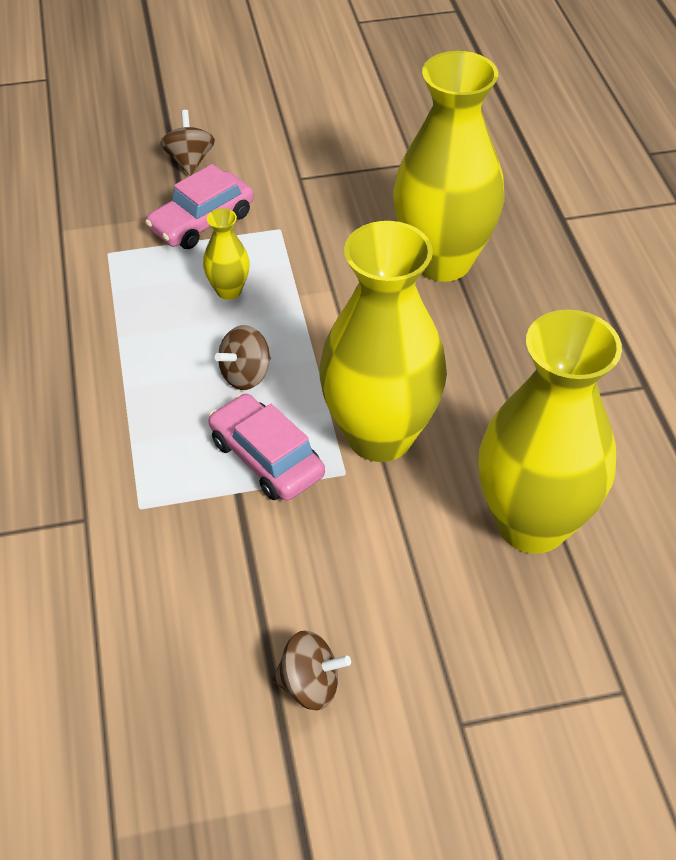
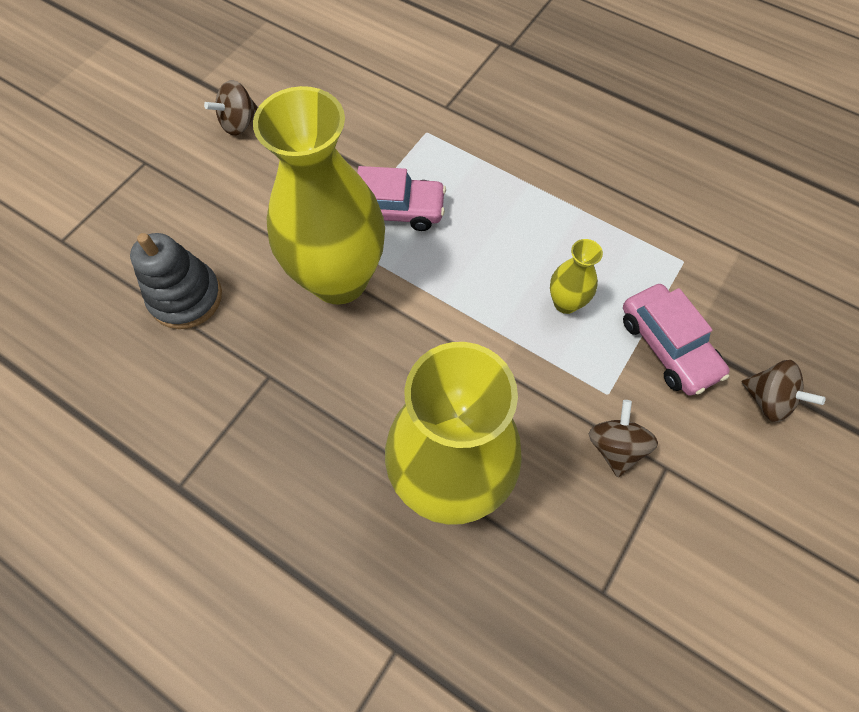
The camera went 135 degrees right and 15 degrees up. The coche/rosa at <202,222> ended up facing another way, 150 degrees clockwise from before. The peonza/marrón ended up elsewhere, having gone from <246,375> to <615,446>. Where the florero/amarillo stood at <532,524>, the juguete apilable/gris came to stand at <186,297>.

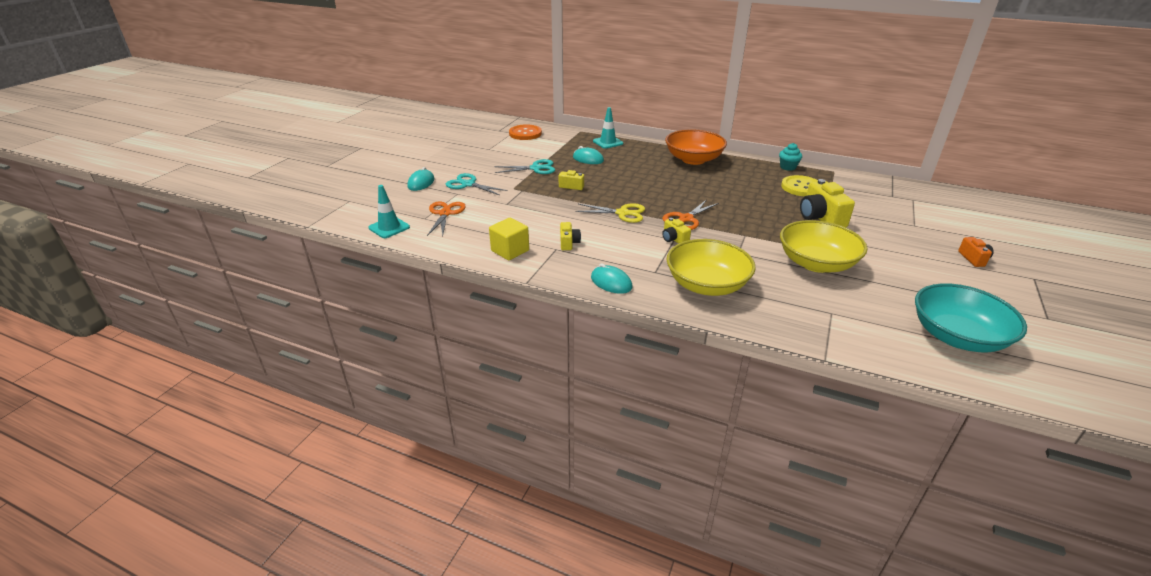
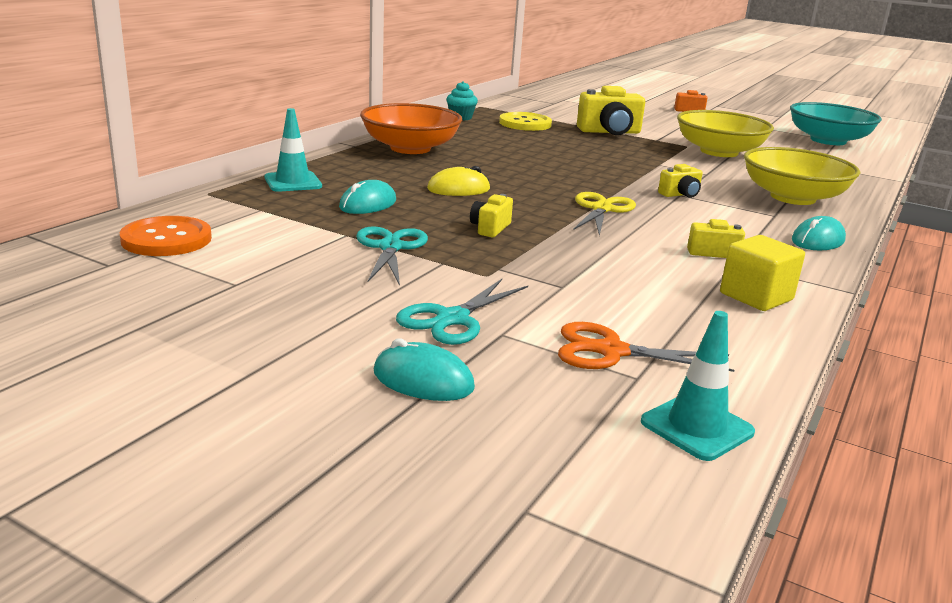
The camera went 85 degrees left and 10 degrees down. The second view lost the tijeras/naranja at <686,219>. The second view gained the ratón/amarillo at <458,189>.

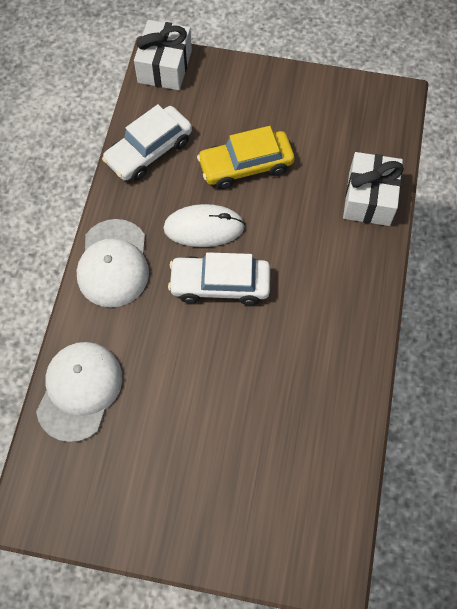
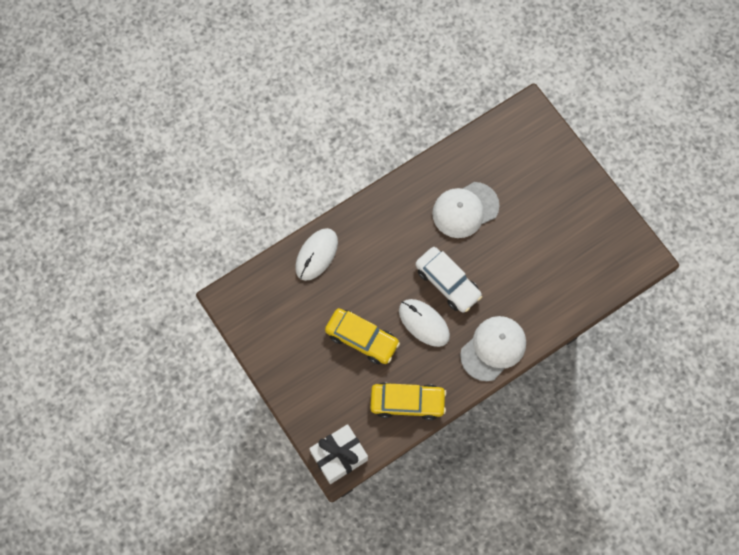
The camera went 135 degrees left and 5 degrees up. The gorra/blanco ended up elsewhere, having gone from <79,391> to <465,210>. What was the coche/blanco at <149,151> turned into the coche/amarillo at <407,402>. Where the regalo/blanco stood at <369,198>, the ratón/blanco came to stand at <316,255>.

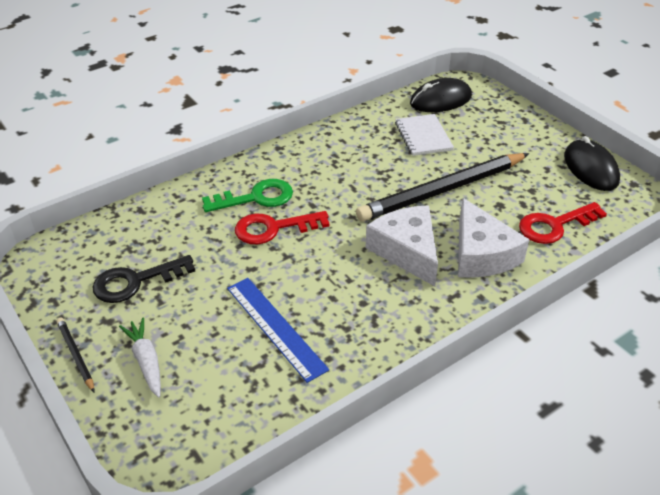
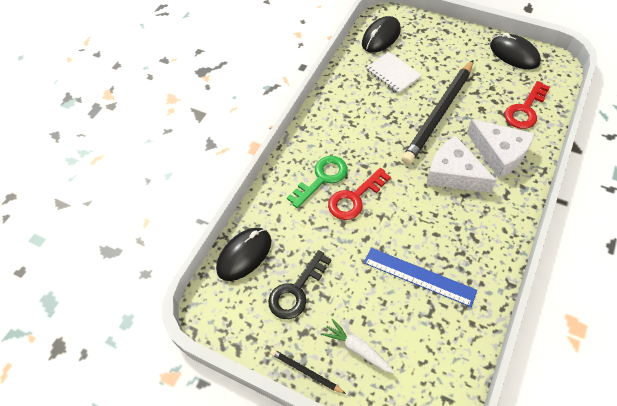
The camera went 25 degrees left and 15 degrees up. The second view gained the ratón/negro at <244,255>.

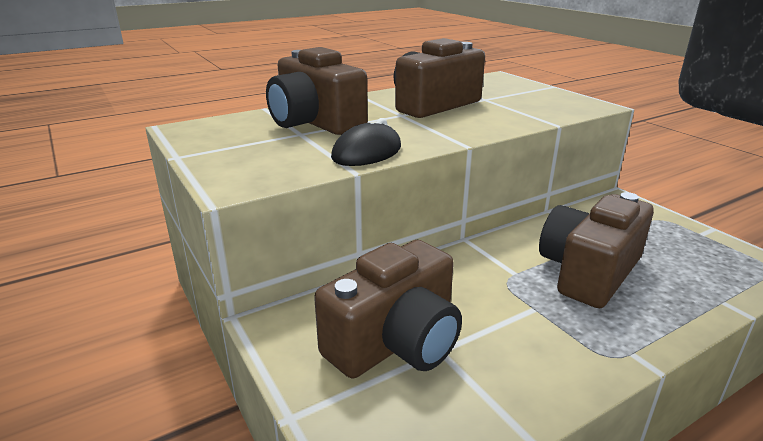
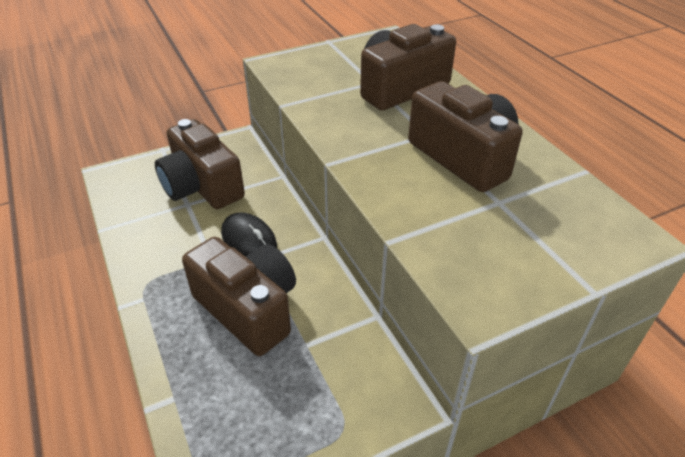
The camera went 95 degrees right and 15 degrees up. The ratón/negro ended up elsewhere, having gone from <367,152> to <249,239>.

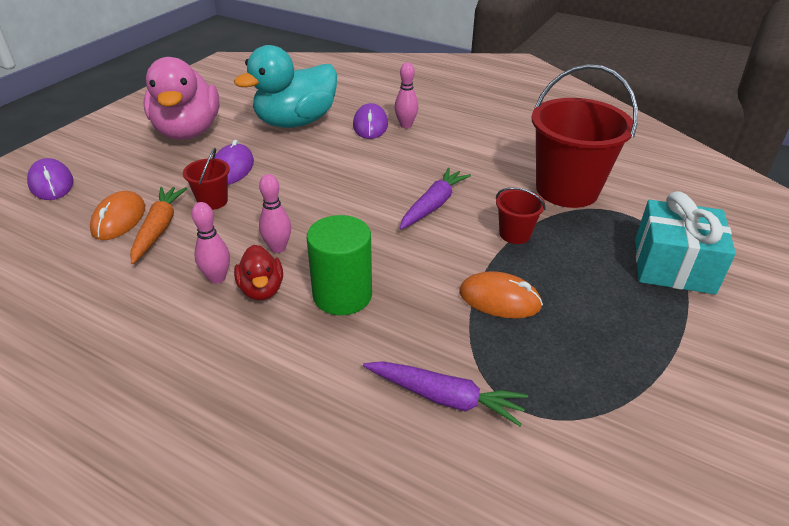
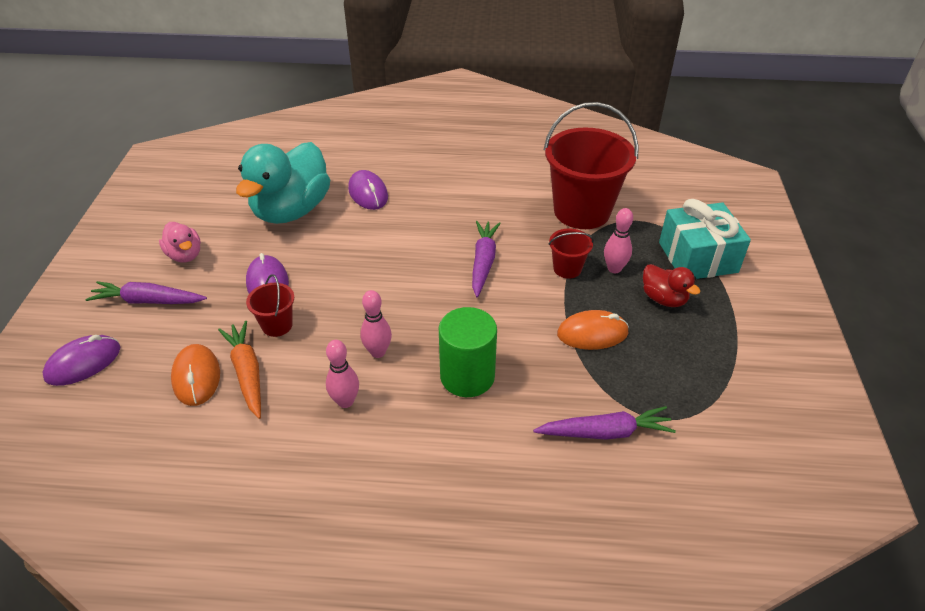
The camera went 25 degrees left and 5 degrees up. The ratón/morado at <51,183> ended up facing another way, 75 degrees counterclockwise from before. The size of the pato/rosa at <188,132> changed by a factor of 0.48. The pato/rojo ended up elsewhere, having gone from <261,289> to <663,299>. The bolo/rosa ended up elsewhere, having gone from <406,125> to <614,269>. The second view gained the zanahoria/morado at <148,301>.

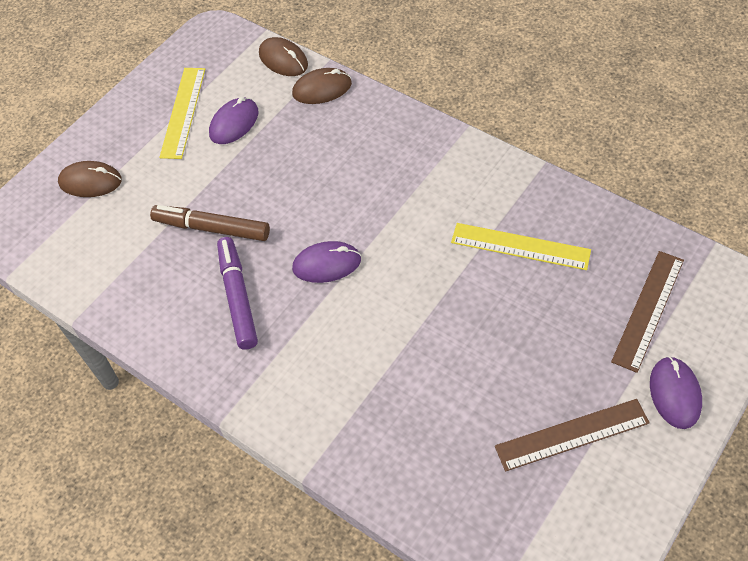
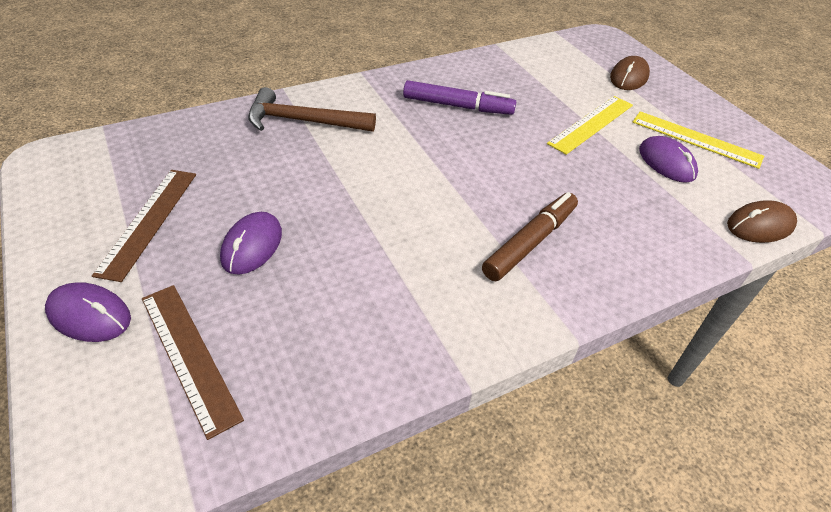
The camera went 110 degrees right and 10 degrees down. The rotulador/marrón ended up elsewhere, having gone from <212,228> to <530,242>. The second view lost the ratón/marrón at <322,89>. The ratón/morado ended up elsewhere, having gone from <326,264> to <252,246>. The regla/amarillo ended up elsewhere, having gone from <520,246> to <591,124>. The second view gained the martillo/marrón at <303,121>.

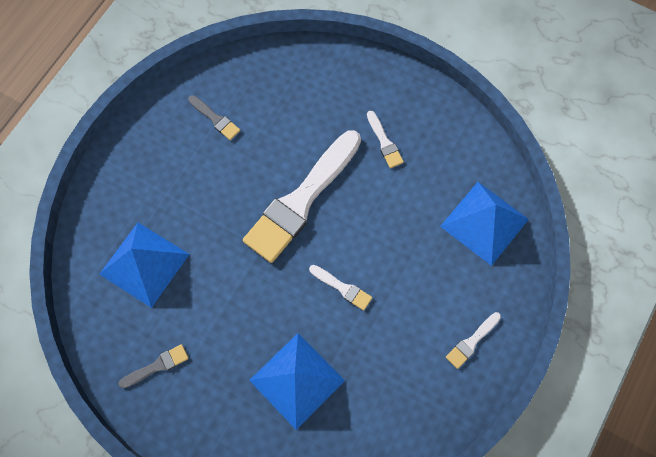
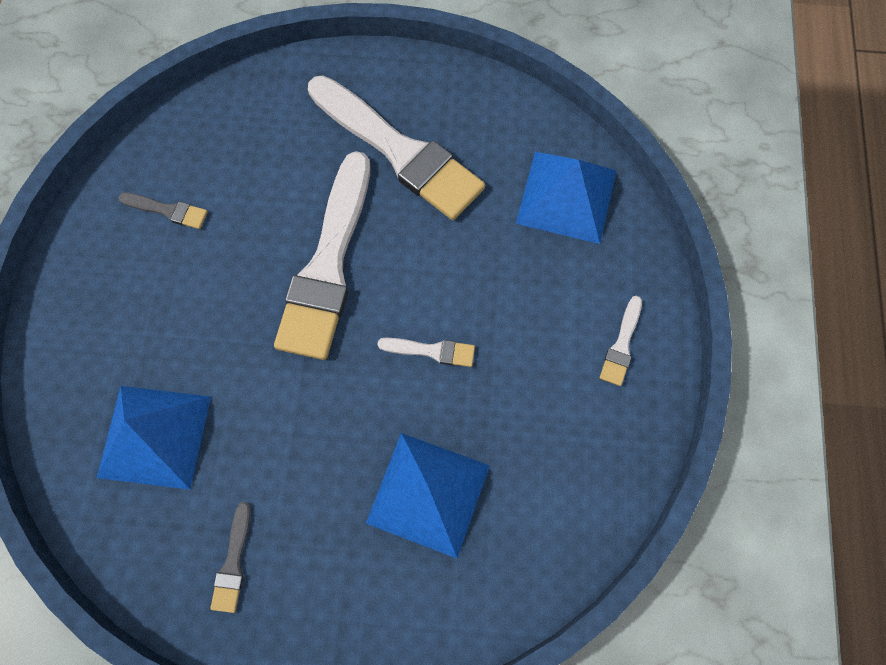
The camera went 25 degrees left and 0 degrees up. The pincel/gris at <157,366> ended up facing another way, 150 degrees clockwise from before. The size of the pincel/blanco at <384,142> changed by a factor of 2.41.

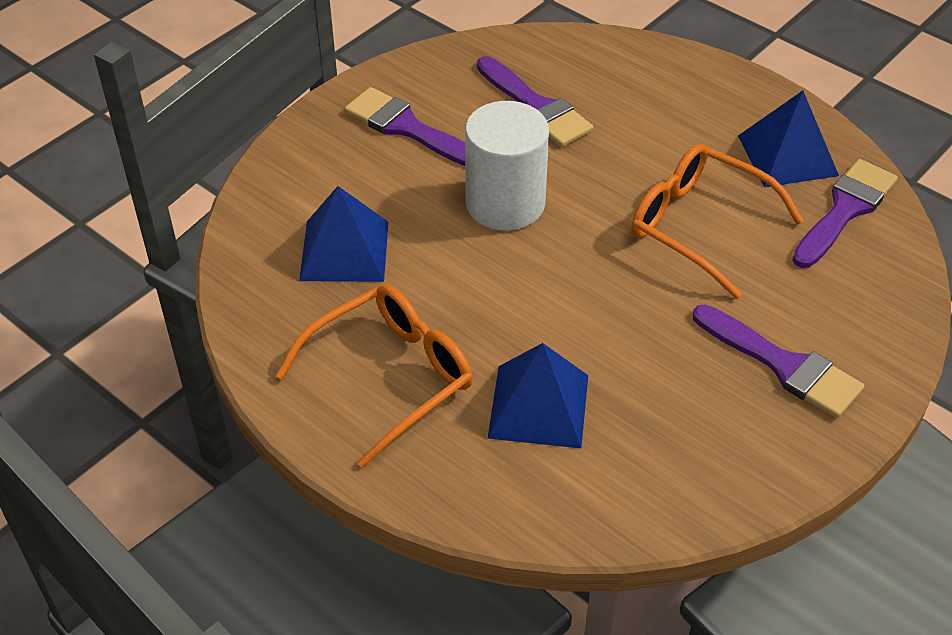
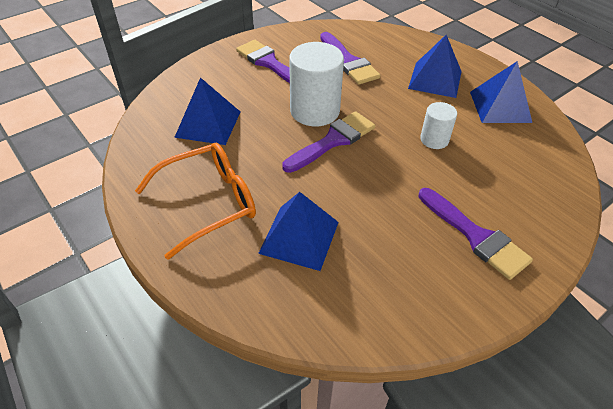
The camera went 10 degrees right and 0 degrees up. Where the gafas/naranja stood at <698,226>, the cilindro/blanco came to stand at <434,139>. The pincel/morado ended up elsewhere, having gone from <845,210> to <333,141>. The second view gained the pirámide/azul at <435,79>.

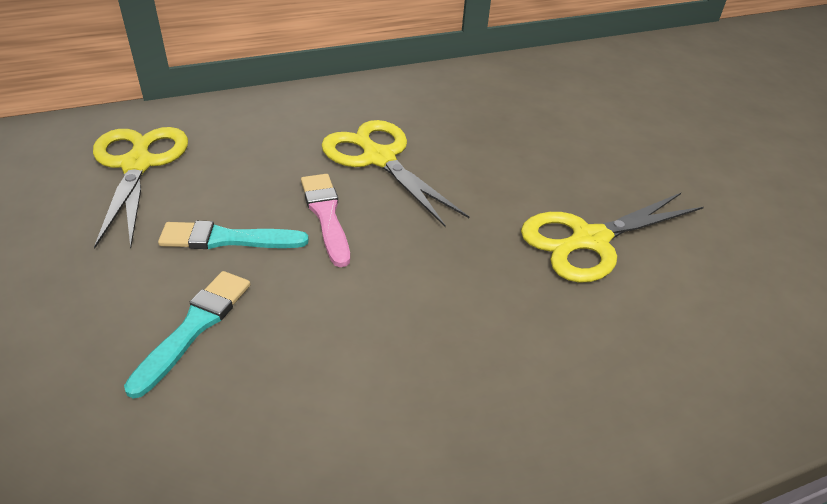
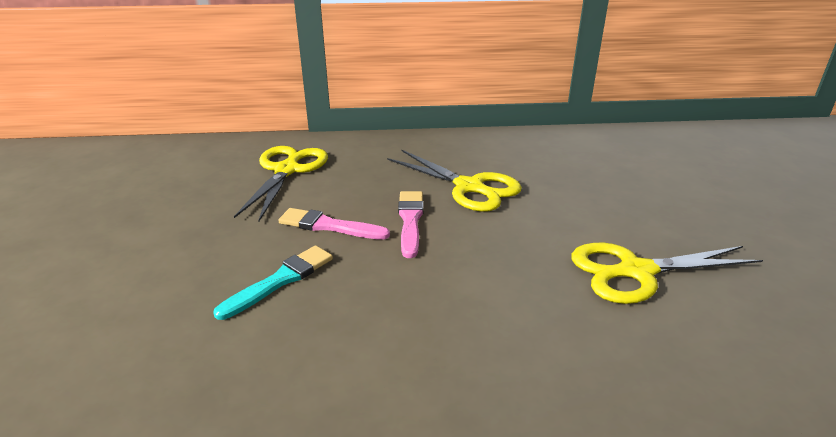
The camera went 20 degrees right and 10 degrees down. What was the pincel/turquesa at <227,239> turned into the pincel/rosa at <329,226>. The tijeras/amarillo at <379,158> ended up facing another way, 150 degrees clockwise from before.

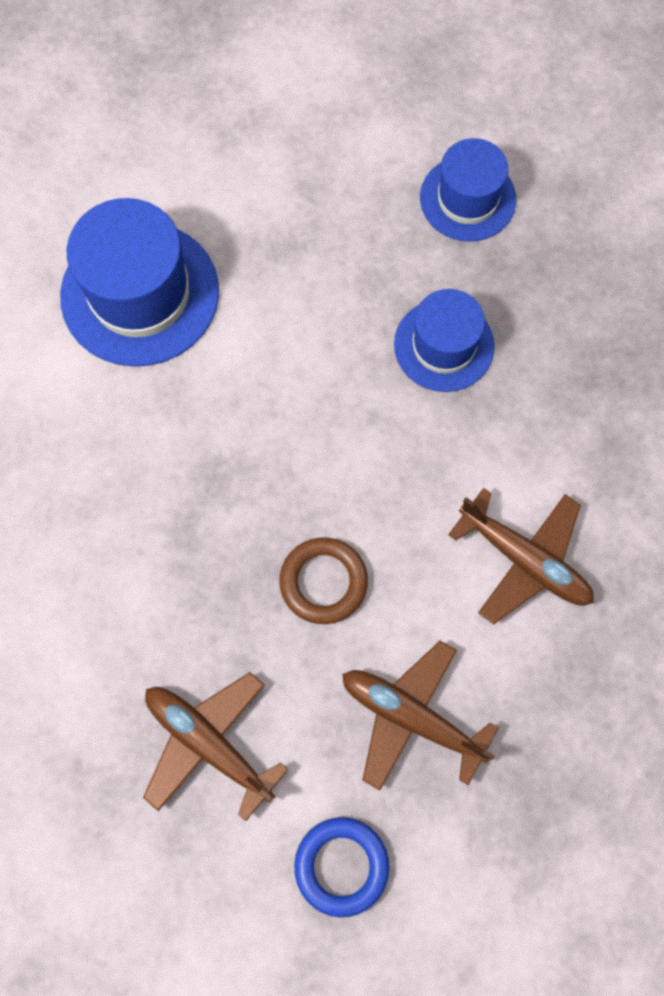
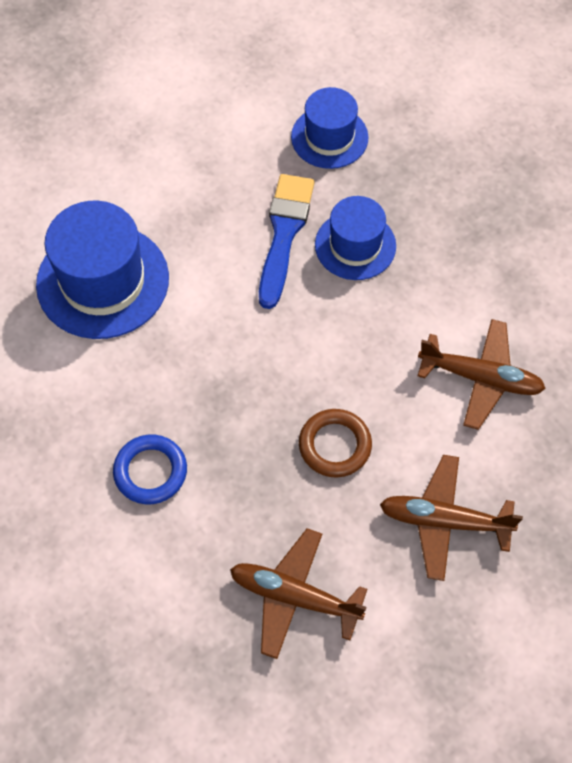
The camera went 20 degrees left and 10 degrees down. The anillo/azul ended up elsewhere, having gone from <341,866> to <150,471>. The second view gained the pincel/azul at <284,233>.

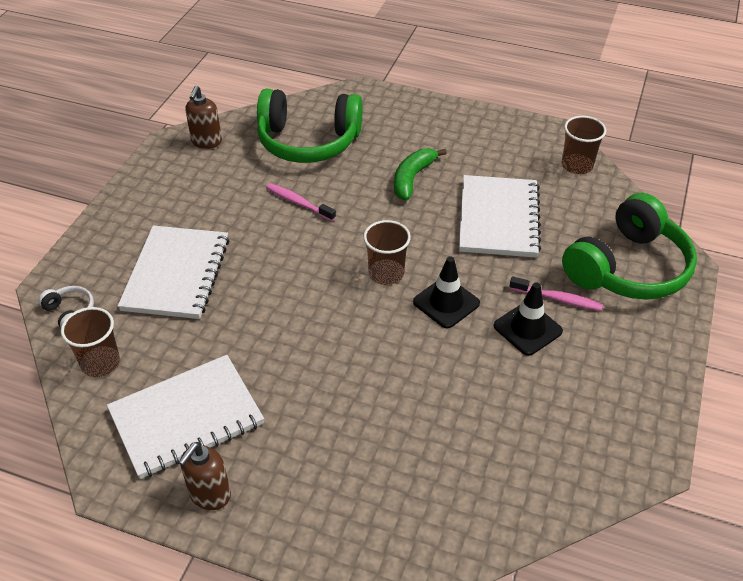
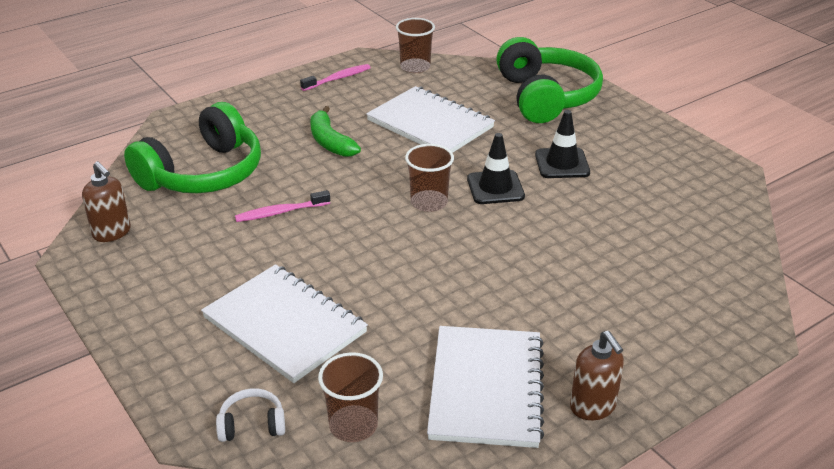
The camera went 55 degrees left and 10 degrees down. The cepillo de dientes/rosa ended up elsewhere, having gone from <557,299> to <338,78>.

